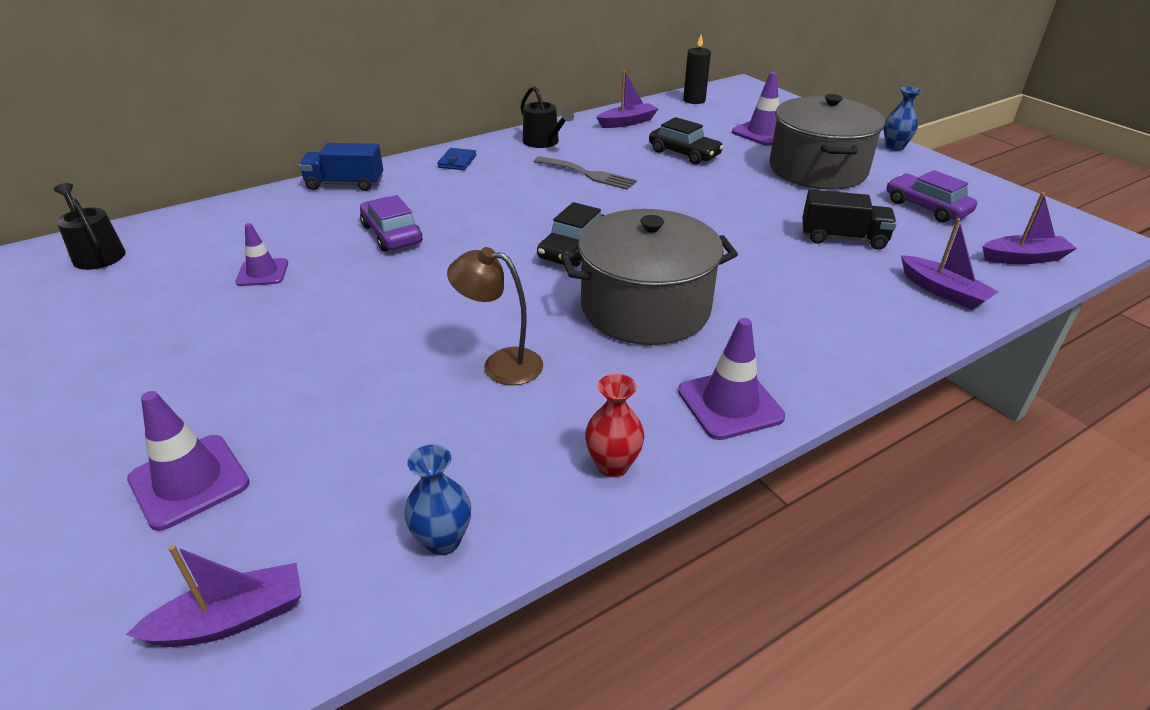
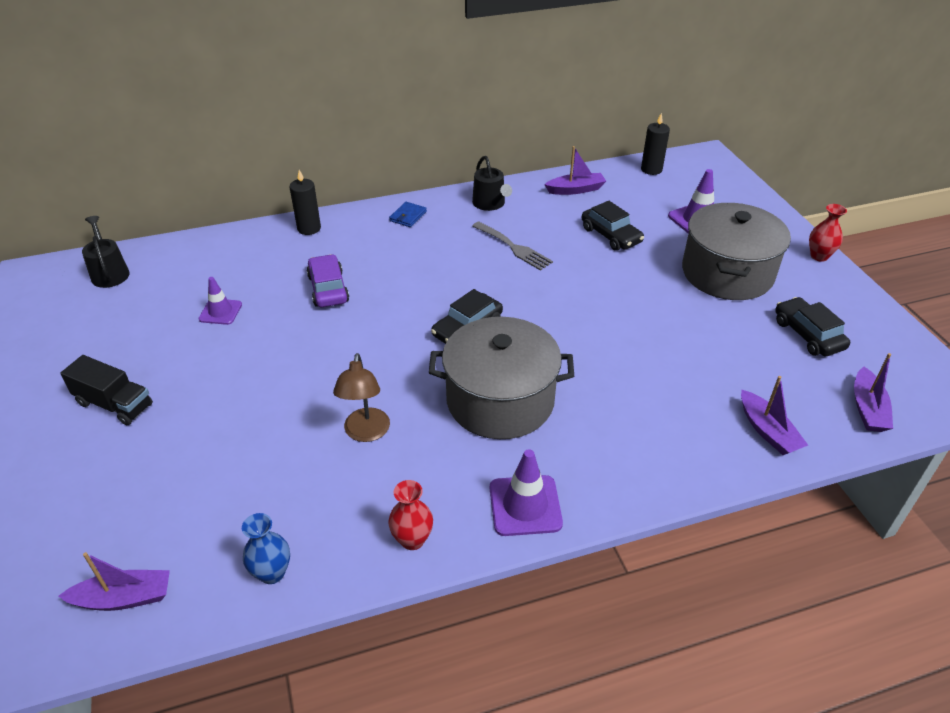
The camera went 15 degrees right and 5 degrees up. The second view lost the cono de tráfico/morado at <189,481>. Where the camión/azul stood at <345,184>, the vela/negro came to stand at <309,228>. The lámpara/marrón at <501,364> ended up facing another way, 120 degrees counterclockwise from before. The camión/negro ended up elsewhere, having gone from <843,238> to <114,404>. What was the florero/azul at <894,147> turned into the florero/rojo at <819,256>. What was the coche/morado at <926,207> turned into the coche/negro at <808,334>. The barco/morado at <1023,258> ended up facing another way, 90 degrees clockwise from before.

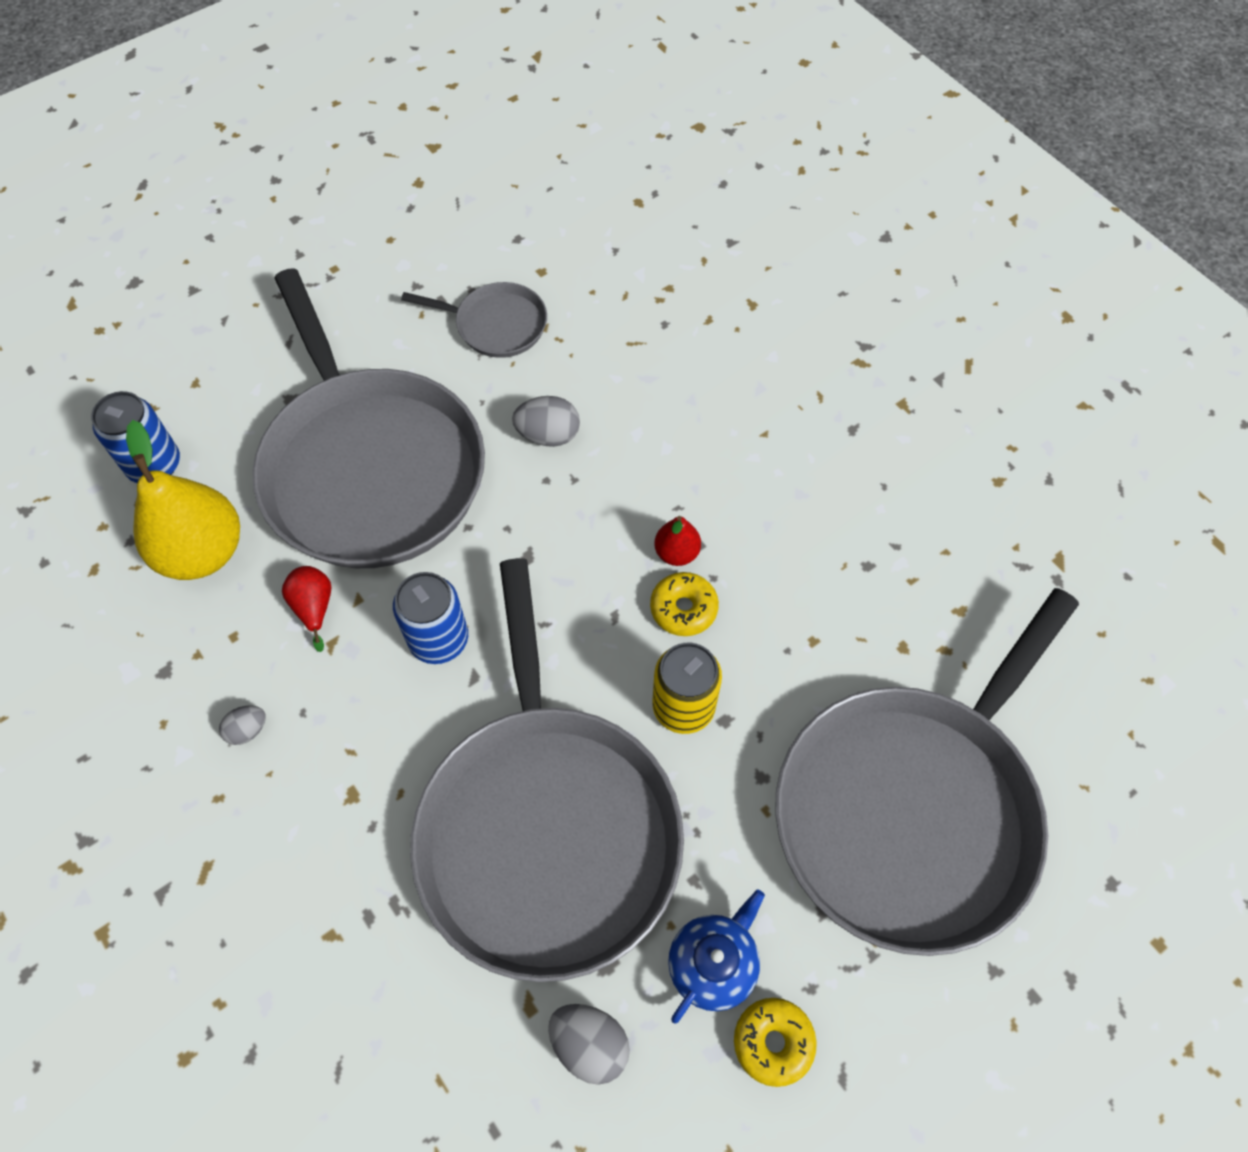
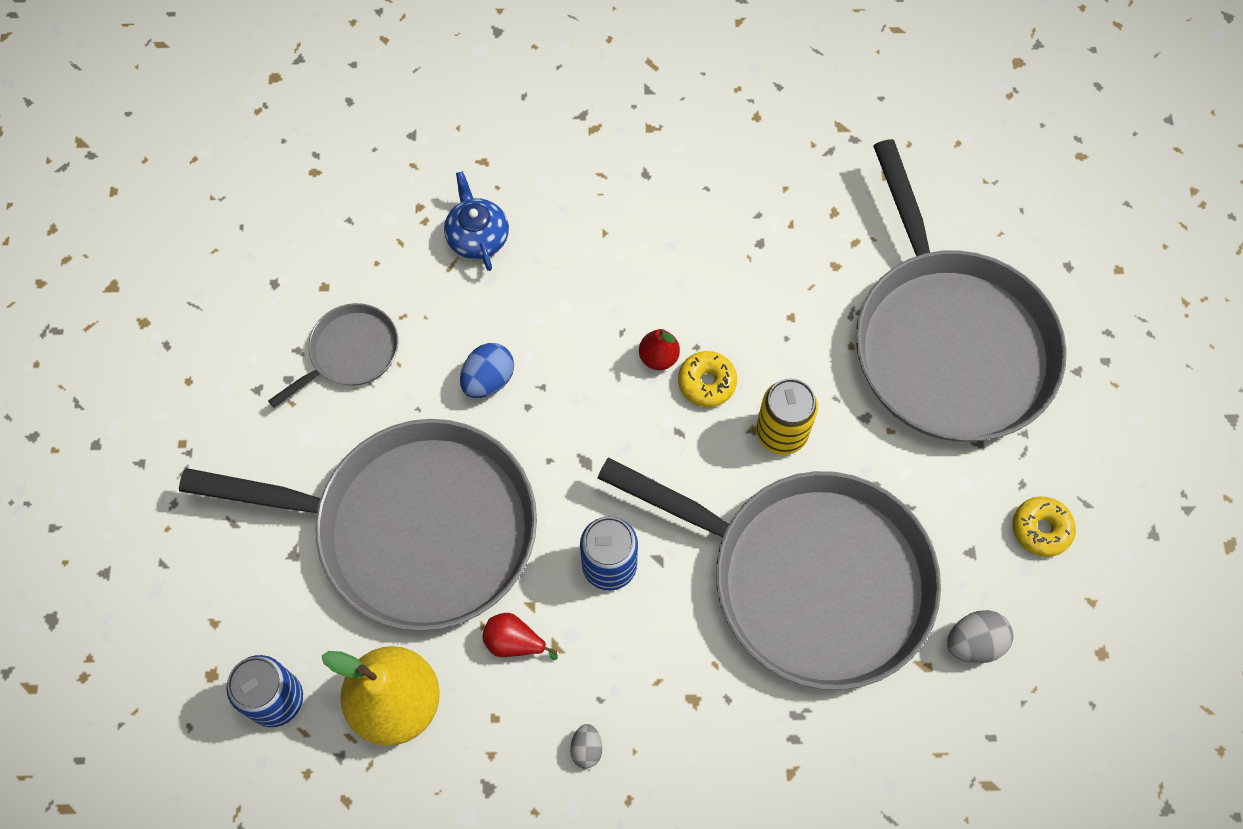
The camera went 55 degrees left and 5 degrees up. What was the huevo/gris at <548,435> turned into the huevo/azul at <488,380>. The tetera/azul ended up elsewhere, having gone from <713,963> to <477,236>.

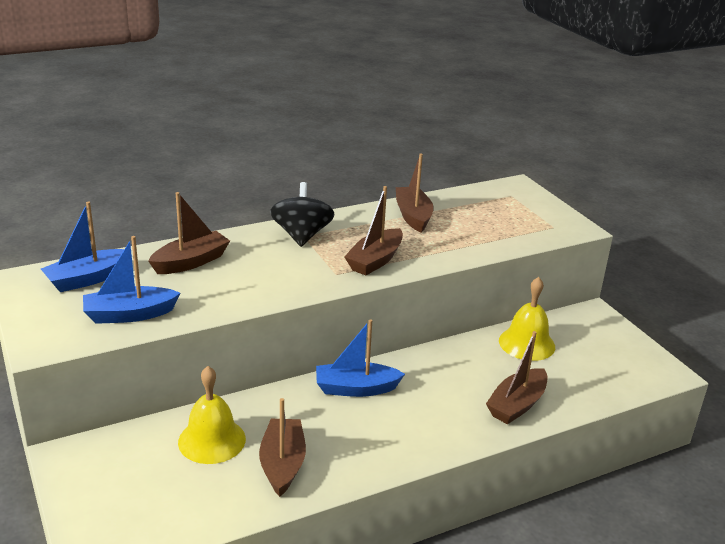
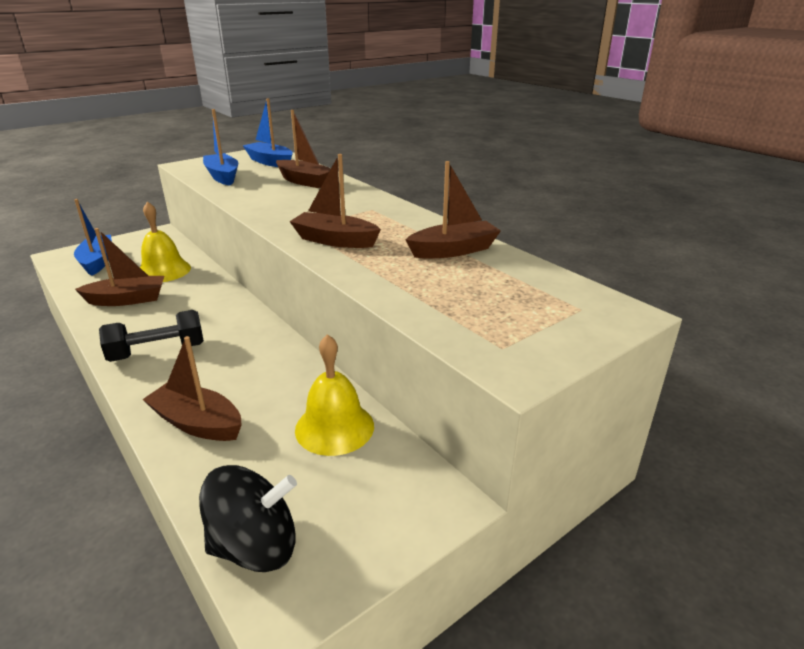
The camera went 80 degrees right and 0 degrees up. The peonza/negro ended up elsewhere, having gone from <302,235> to <255,546>. The barco/azul ended up elsewhere, having gone from <356,388> to <97,262>. The second view gained the mancuerna/negro at <157,352>.

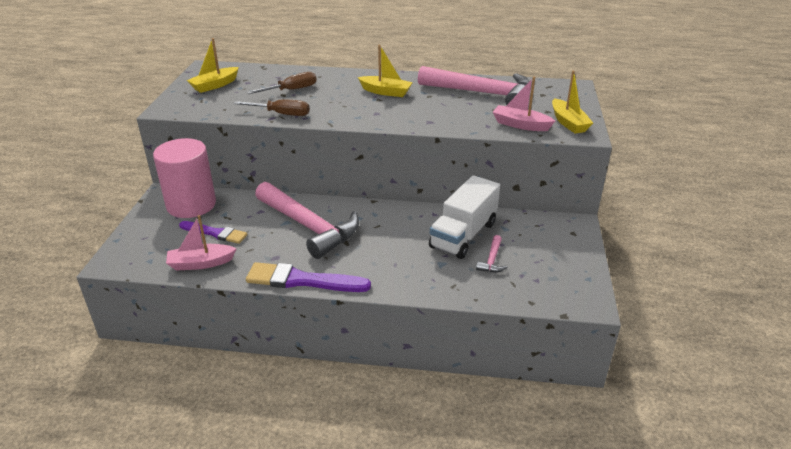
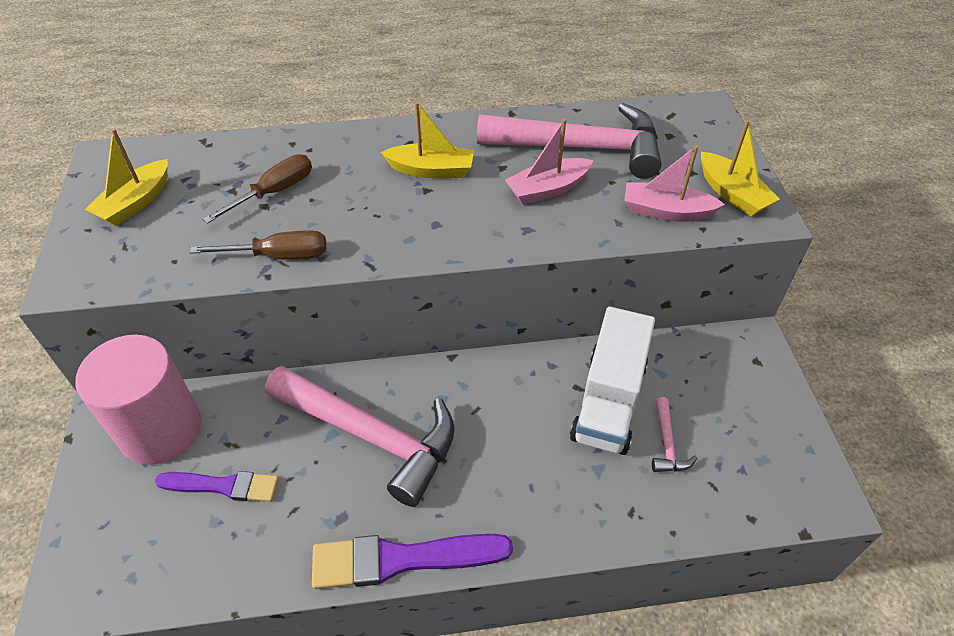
The camera went 15 degrees left and 15 degrees up. The barco/rosa ended up elsewhere, having gone from <201,263> to <547,189>.

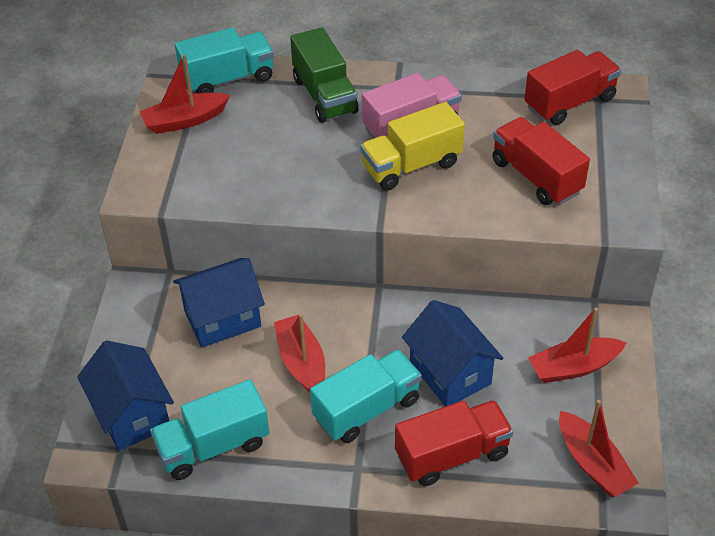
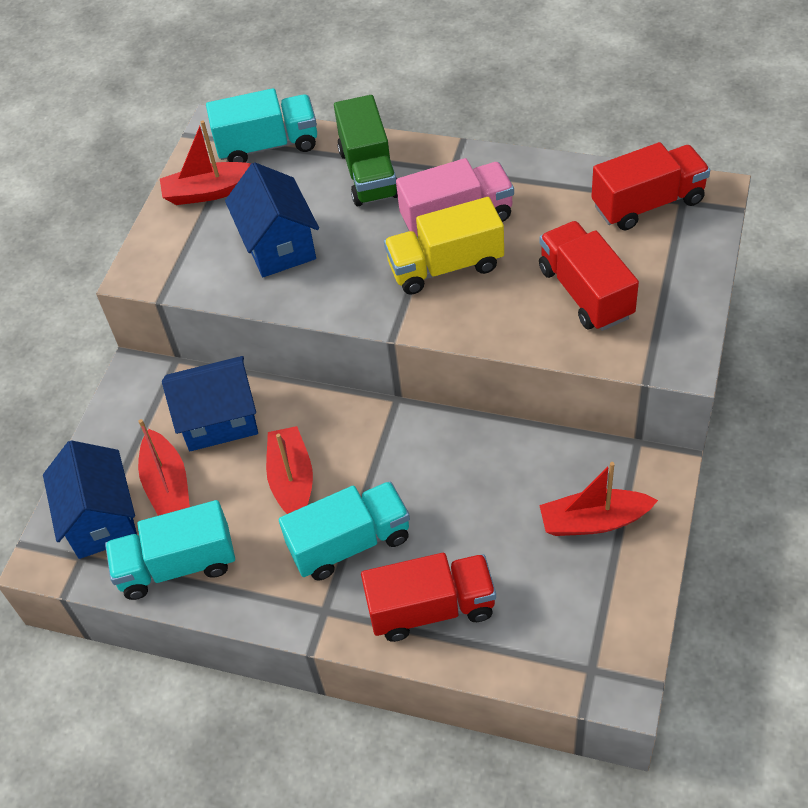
The camera went 15 degrees right and 5 degrees up. The casa/azul ended up elsewhere, having gone from <450,373> to <278,245>. The barco/rojo ended up elsewhere, having gone from <592,463> to <167,485>.

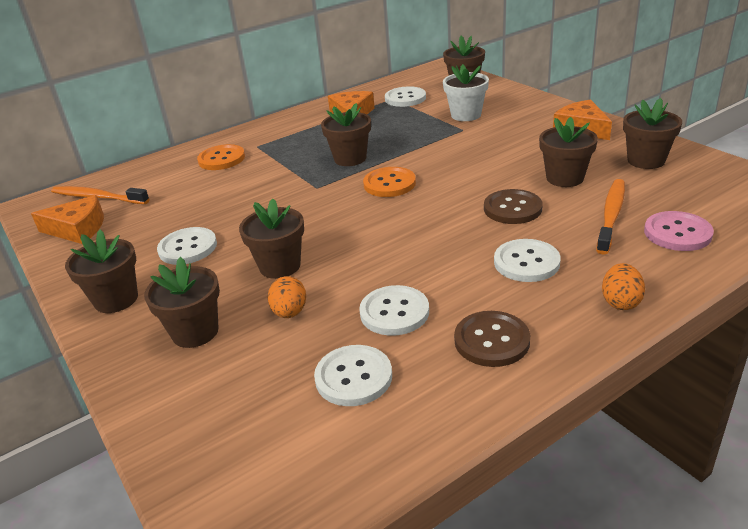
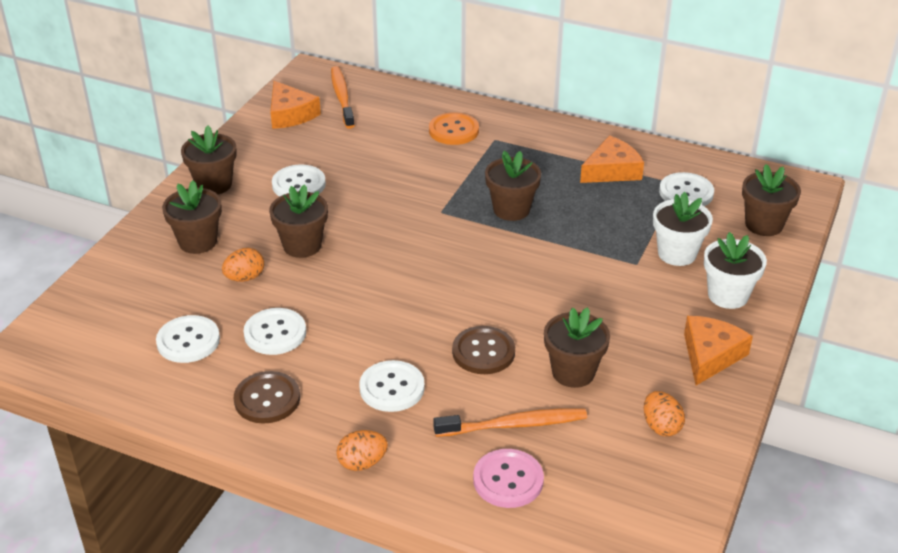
The camera went 55 degrees right and 5 degrees up. The second view lost the botón/naranja at <389,184>. Where the maceta/marrón stood at <646,160>, the huevo/naranja came to stand at <661,426>. The second view gained the maceta/blanco at <728,295>.

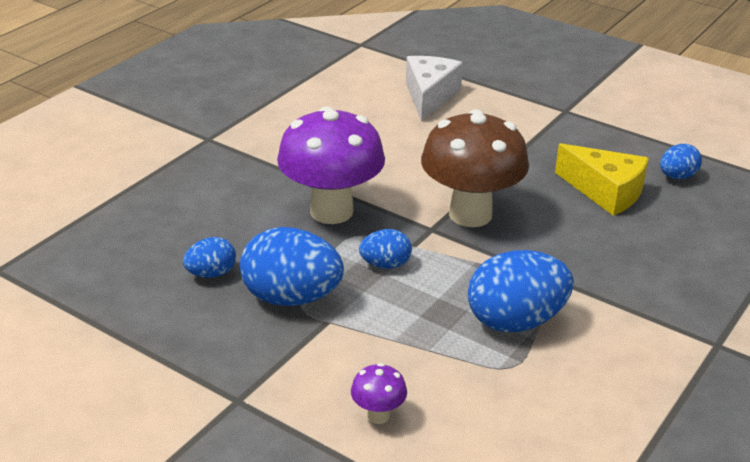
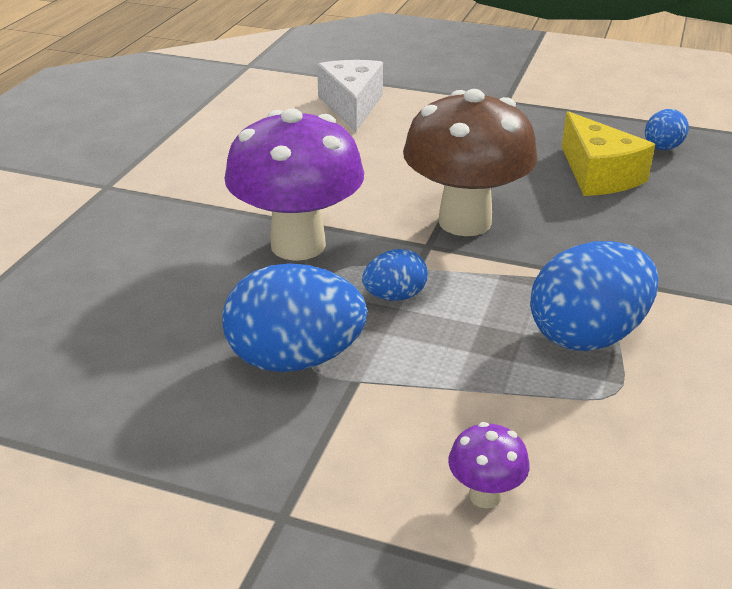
The camera went 15 degrees left and 0 degrees up. The second view lost the huevo/azul at <211,274>. The queso/amarillo at <605,192> ended up facing another way, 45 degrees clockwise from before.

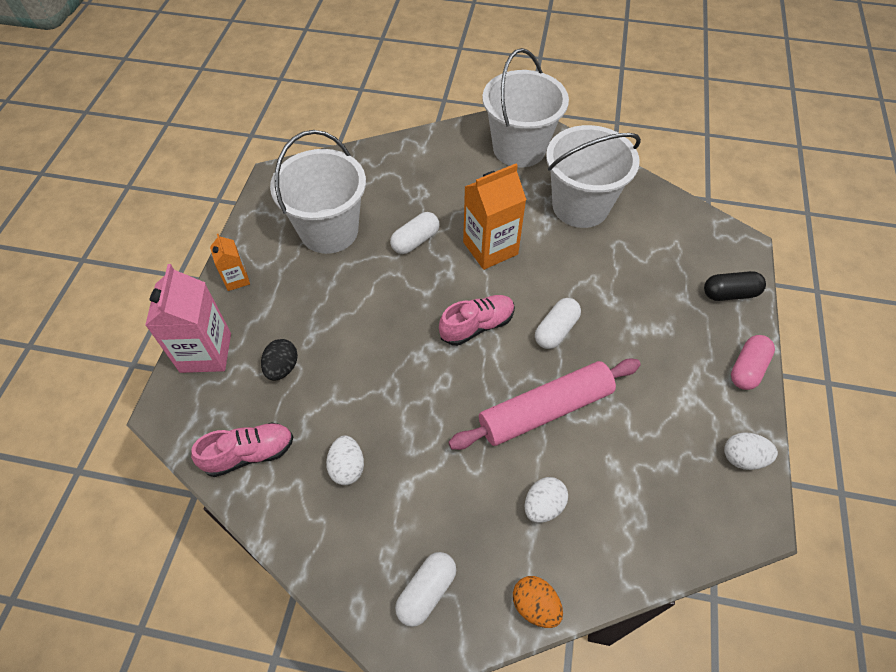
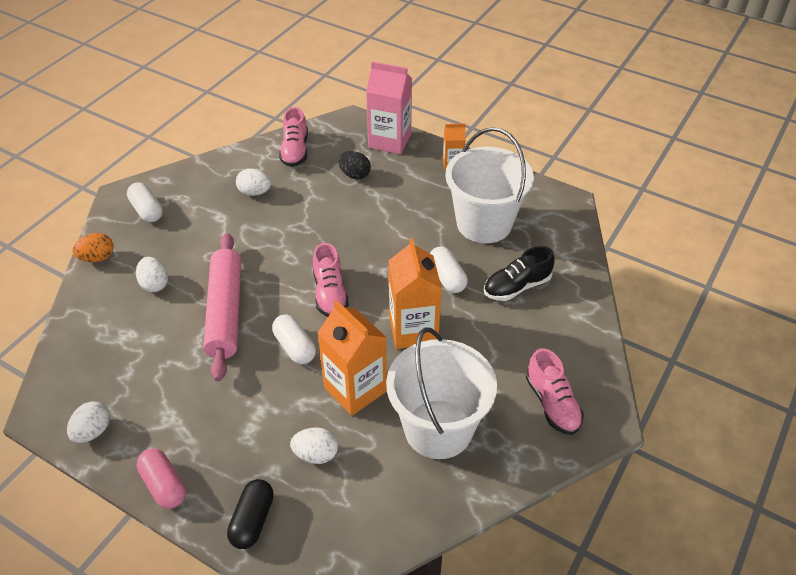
The camera went 110 degrees right and 10 degrees down. Where the balde/blanco stood at <519,148>, the zapato/rosa came to stand at <552,404>. The second view gained the huevo/blanco at <316,454>. The second view gained the cartón de leche/naranja at <355,389>. The second view gained the zapato/negro at <517,287>.

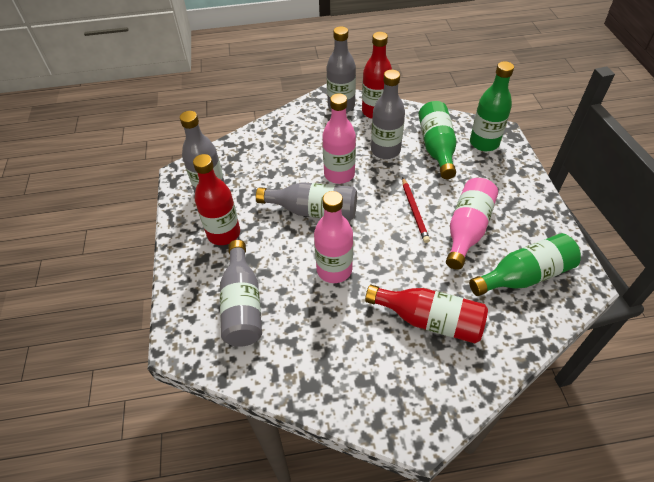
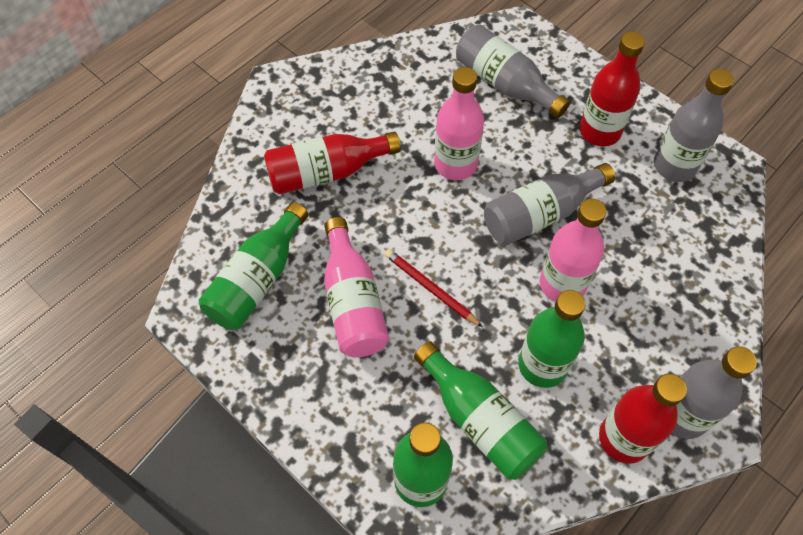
The camera went 140 degrees right and 10 degrees up. What was the botella/gris at <385,150> turned into the botella/verde at <542,365>.

